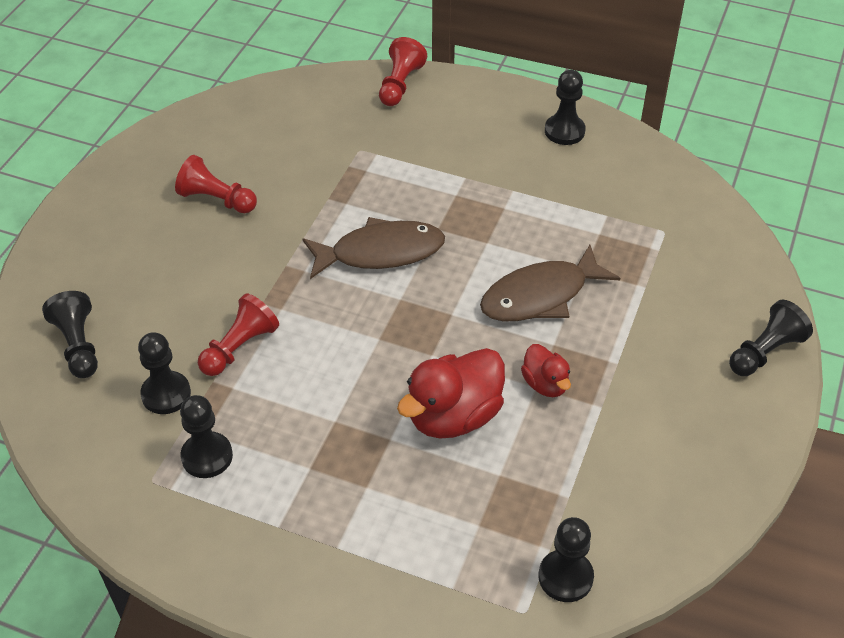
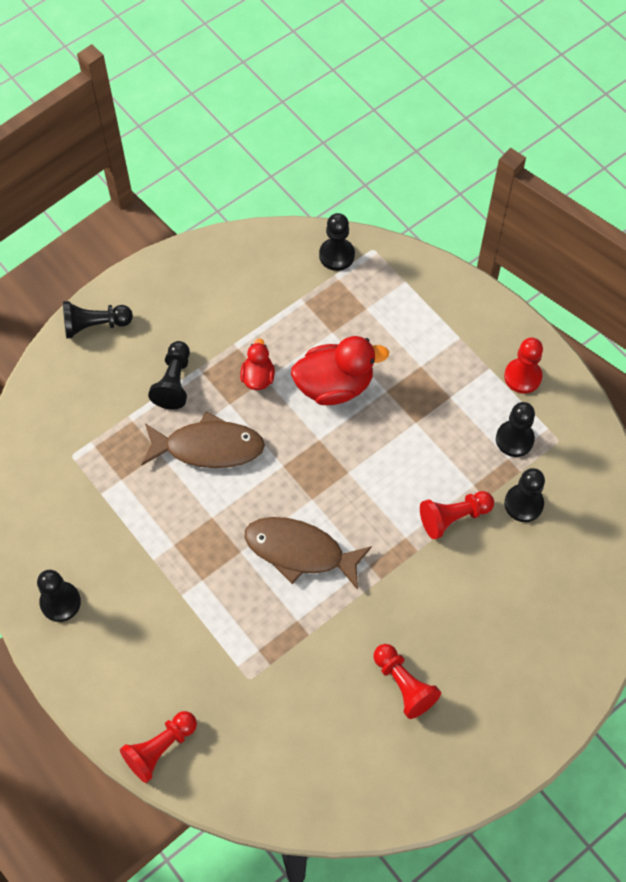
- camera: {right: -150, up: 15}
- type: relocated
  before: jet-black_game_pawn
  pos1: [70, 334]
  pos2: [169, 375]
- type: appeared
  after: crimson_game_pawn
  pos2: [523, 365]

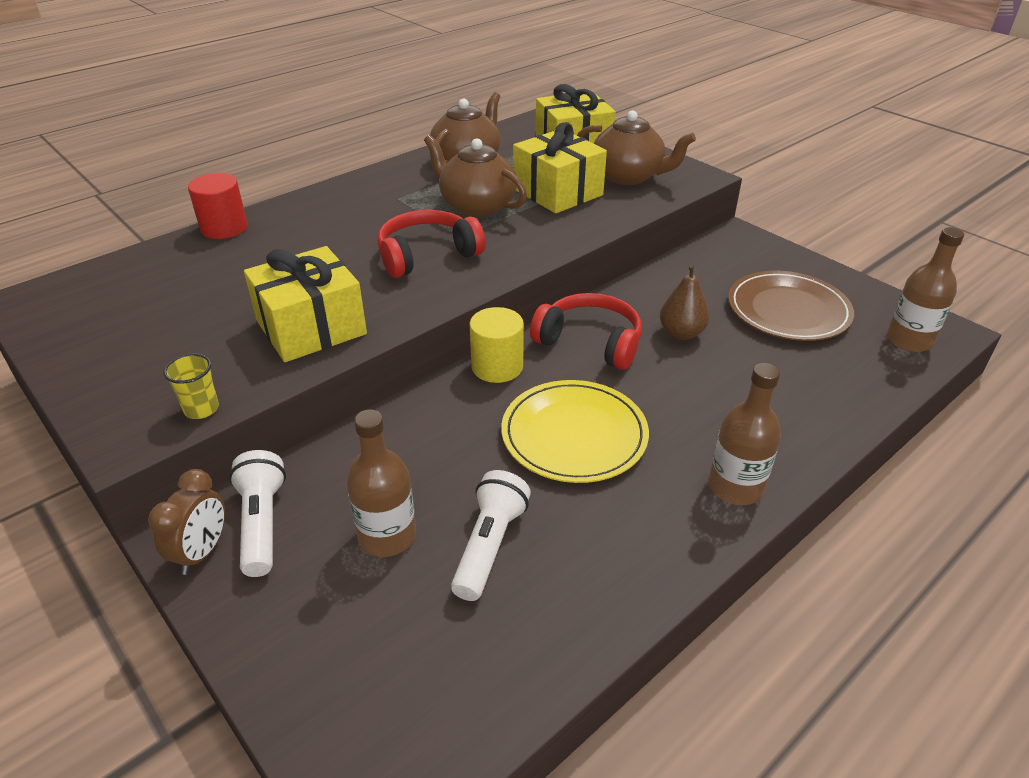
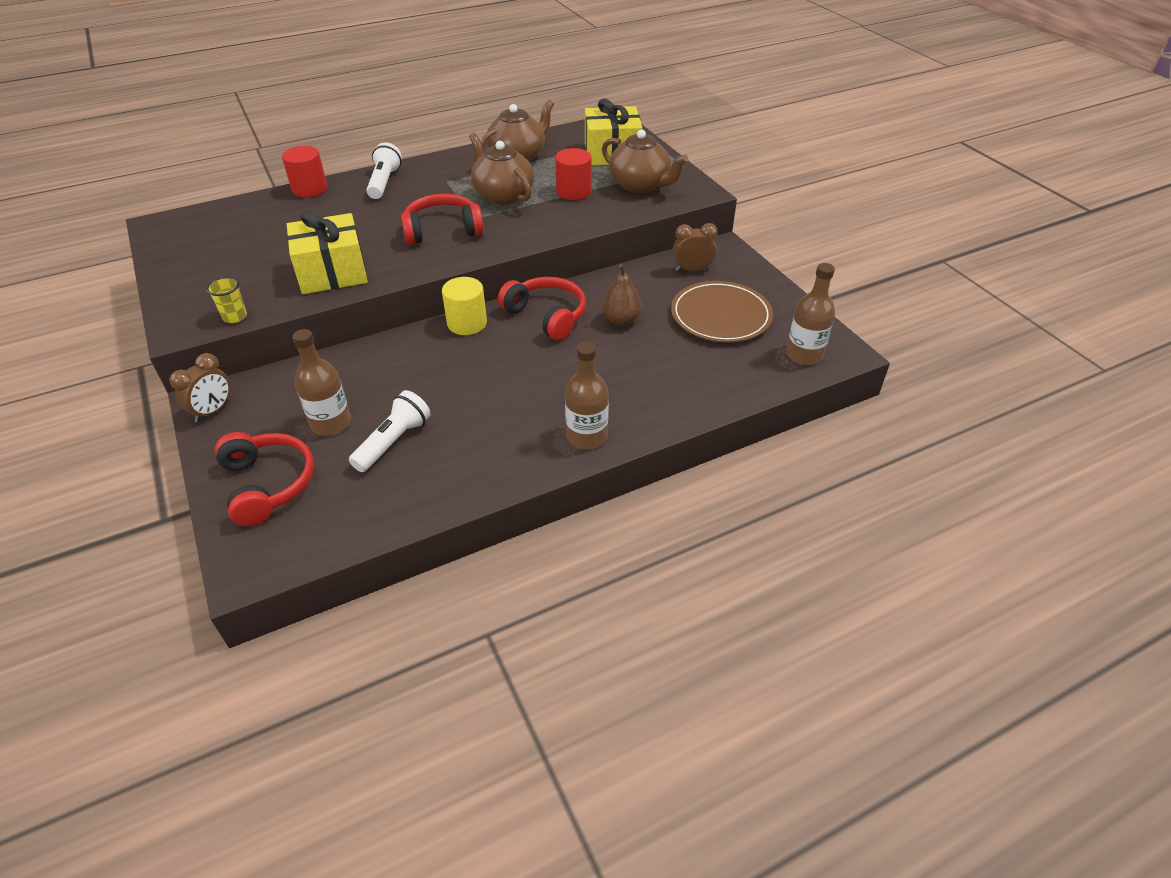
- camera: {right: 15, up: 5}
- type: exchanged
  before: yellow_gift
  after: crimson_solid_cylinder
  pos1: [560, 167]
  pos2: [573, 174]
- type: missing
  before: yellow_dinner_plate
  pos1: [575, 431]
- type: relocated
  before: white_flashlight
  pos1: [257, 513]
  pos2: [384, 170]
- type: appeared
  after: russet_bedside_clock
  pos2: [695, 247]
- type: appeared
  after: crimson_headset
  pos2: [264, 479]

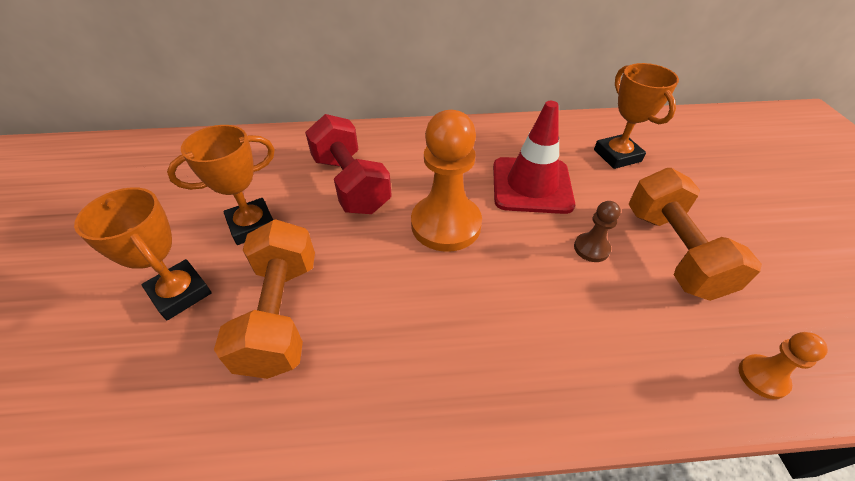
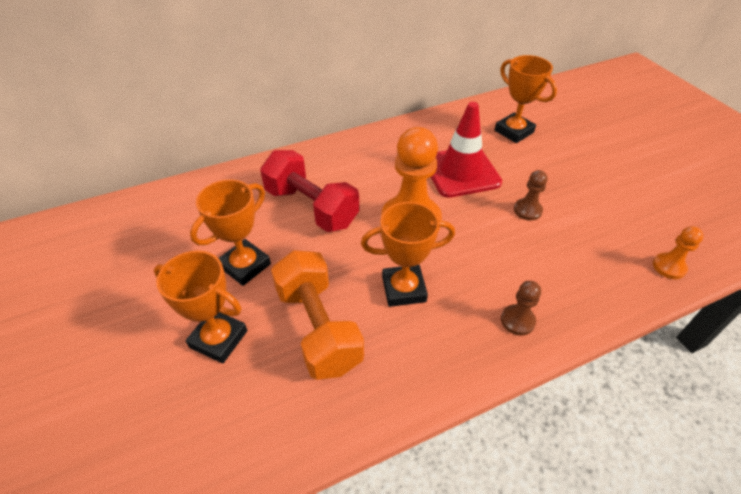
- camera: {right: -20, up: 0}
- type: missing
  before: orange_hand_weight
  pos1: [695, 234]
- type: appeared
  after: orange_prize_cup
  pos2: [408, 254]
- type: appeared
  after: russet_game_pawn
  pos2: [521, 308]

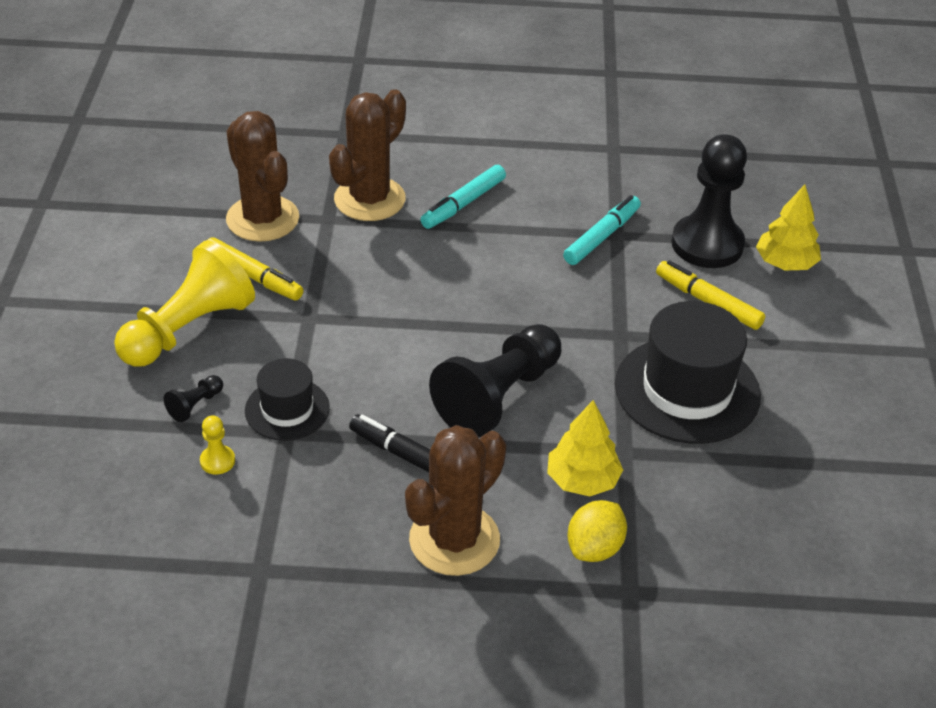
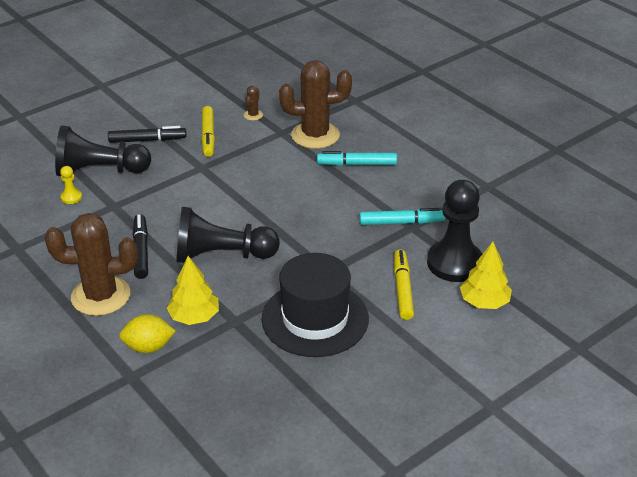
- camera: {right: 50, up: -5}
- type: size
  before: russet_cactus
  pos1: [262, 176]
  pos2: [253, 103]
  scale: 0.41
- type: exchanged
  before: yellow_game_pawn
  after: jet-black_felt_pen
  pos1: [184, 303]
  pos2: [147, 134]
- type: missing
  before: jet-black_hat
  pos1: [287, 399]
- type: size
  before: jet-black_game_pawn
  pos1: [193, 398]
  pos2: [103, 151]
  scale: 2.45

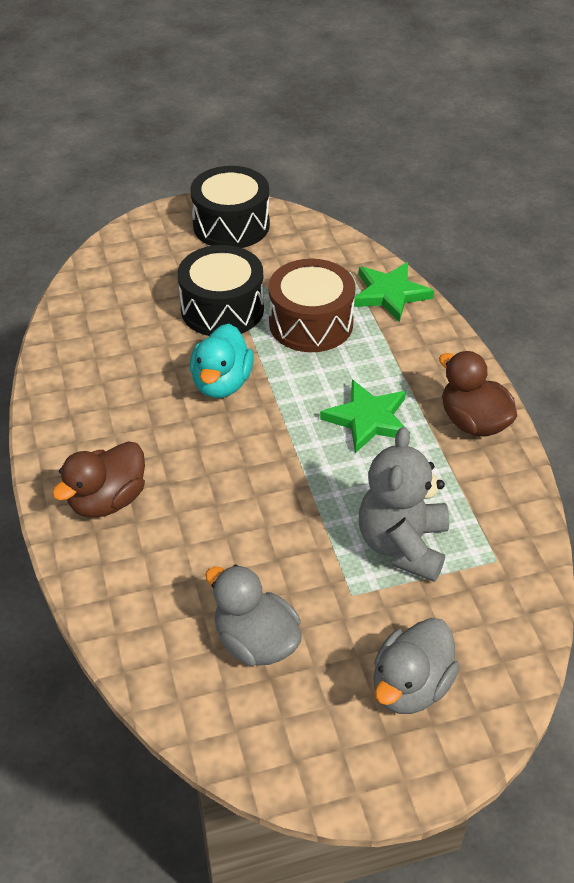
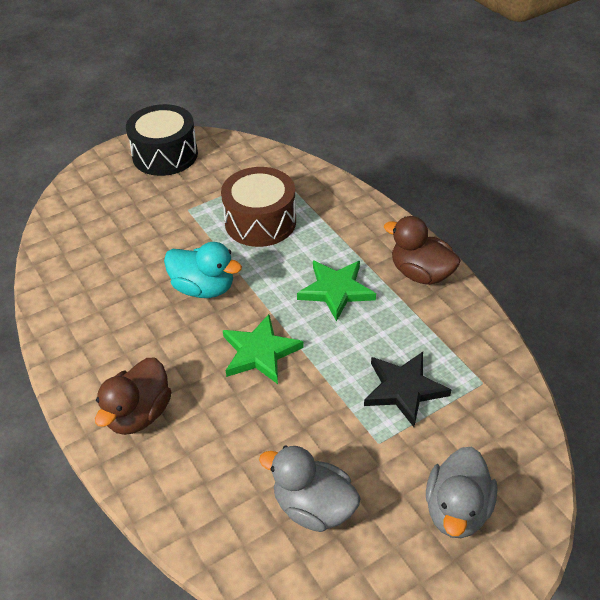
- camera: {right: -15, up: 0}
- type: missing
  before: jet-black_snare_drum
  pos1: [221, 290]
- type: relocated
  before: emerald_five-pointed_star
  pos1: [394, 292]
  pos2: [263, 349]
- type: spun
  before: teal_rubber_duck
  pos1: [222, 361]
  pos2: [203, 270]
  turn: -60
- type: exchanged
  before: ash-grey_teddy_bear
  after: jet-black_five-pointed_star
  pos1: [404, 504]
  pos2: [407, 389]

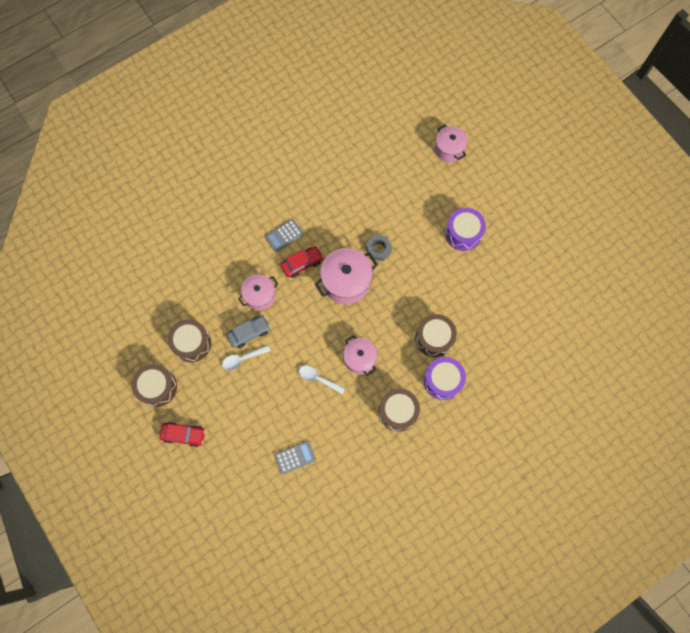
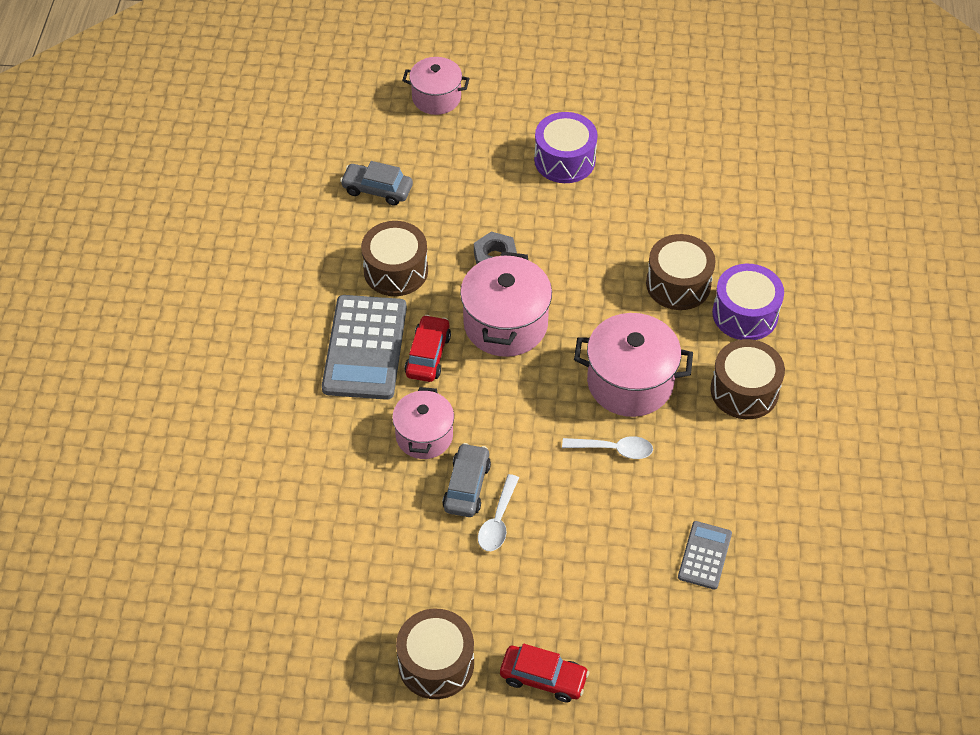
- camera: {right: -50, up: -20}
- type: size
  before: ash-grey_pocket_calculator
  pos1: [284, 235]
  pos2: [364, 347]
  scale: 1.91
- type: relocated
  before: russet_snare_drum
  pos1: [189, 340]
  pos2: [394, 258]
- type: size
  before: pink_cooking_pot
  pos1: [360, 355]
  pos2: [633, 365]
  scale: 1.55
- type: spun
  before: white_spoon
  pos1: [322, 380]
  pos2: [607, 447]
  turn: -150
- type: spun
  before: crimson_toy_car
  pos1: [182, 434]
  pos2: [544, 673]
  turn: 60
- type: appeared
  after: ash-grey_toy_car
  pos2: [376, 183]

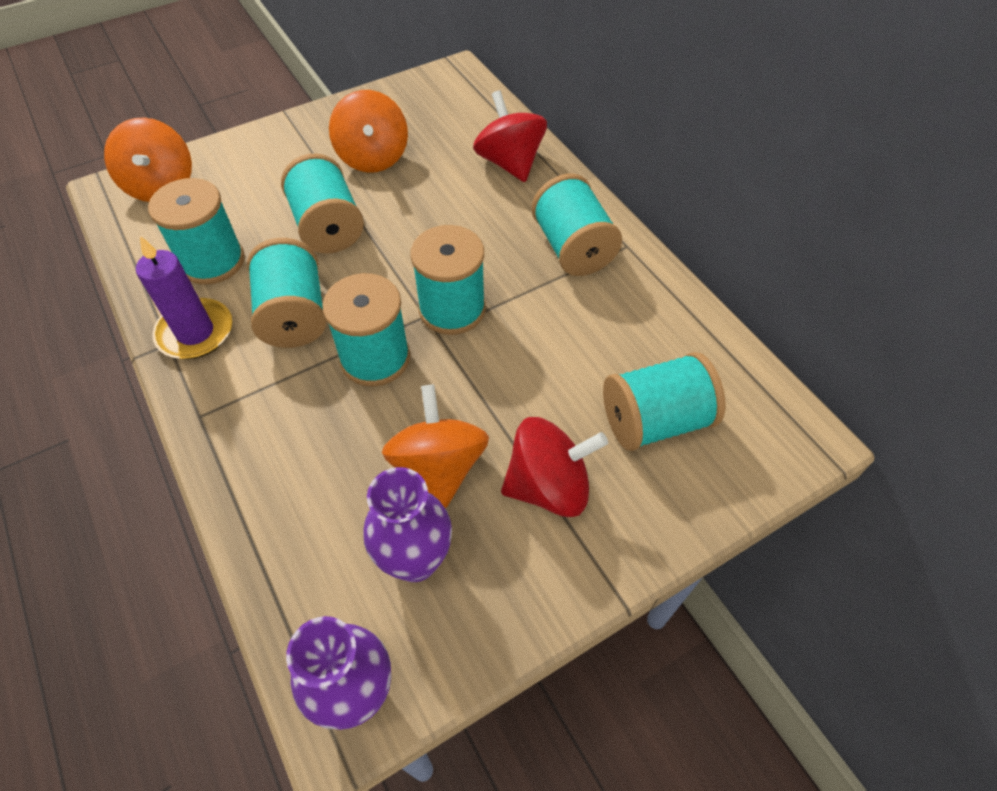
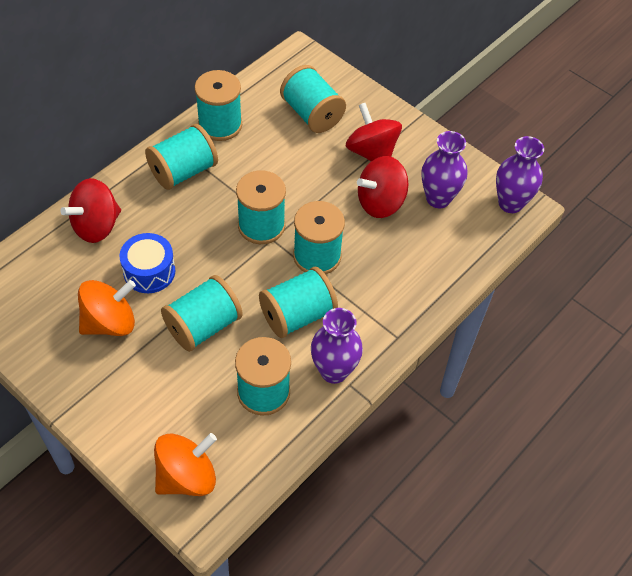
- camera: {right: -110, up: 0}
- type: exchanged
  before: royal_purple_wax_candle
  after: royal_purple_flower_vase
  pos1: [184, 297]
  pos2: [337, 346]
- type: colour
  before: orange_toy_top
  after: crimson_toy_top
  pos1: [435, 446]
  pos2: [382, 187]
- type: appeared
  after: teal_spool
  pos2: [218, 105]
- type: appeared
  after: blue_snare_drum
  pos2: [147, 263]

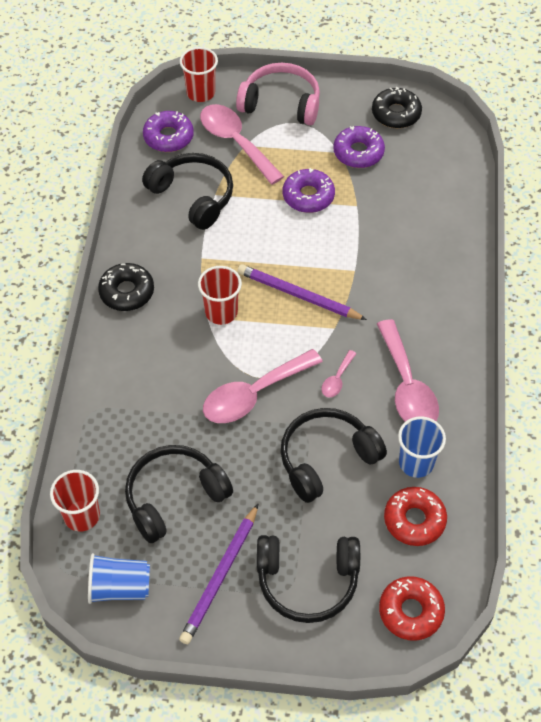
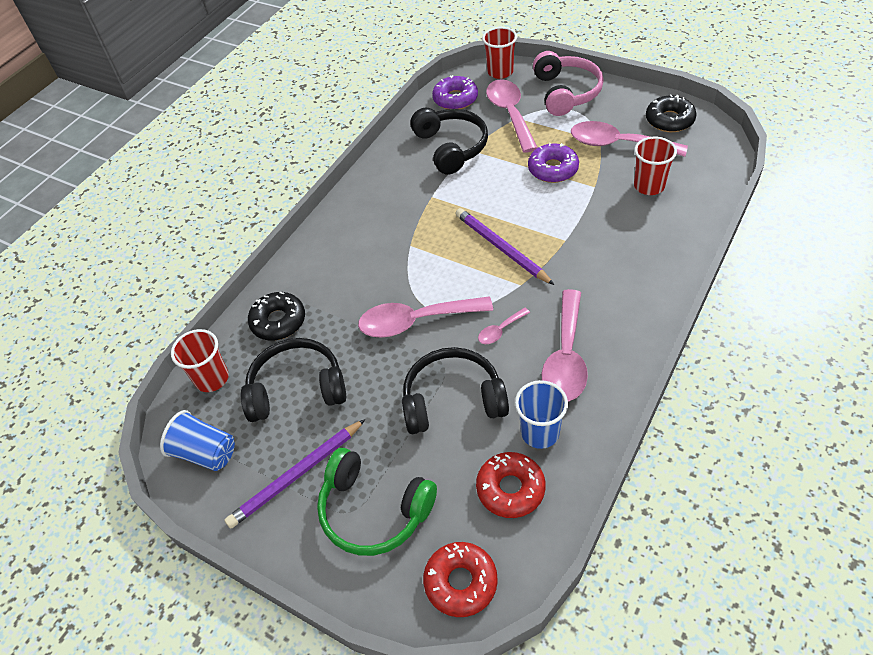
- camera: {right: 30, up: -5}
- type: spun
  before: pink_headset
  pos1: [278, 94]
  pos2: [568, 83]
  turn: 45
- type: exchanged
  before: royal_purple_glazed_donut
  after: pink_spoon
  pos1: [359, 147]
  pos2: [629, 139]
- type: relocated
  before: jet-black_glazed_donut
  pos1: [126, 287]
  pos2: [276, 316]
- type: relocated
  before: crimson_cup
  pos1: [220, 295]
  pos2: [655, 166]
- type: colour
  before: jet-black_headset
  after: emerald_headset
  pos1: [308, 579]
  pos2: [377, 502]

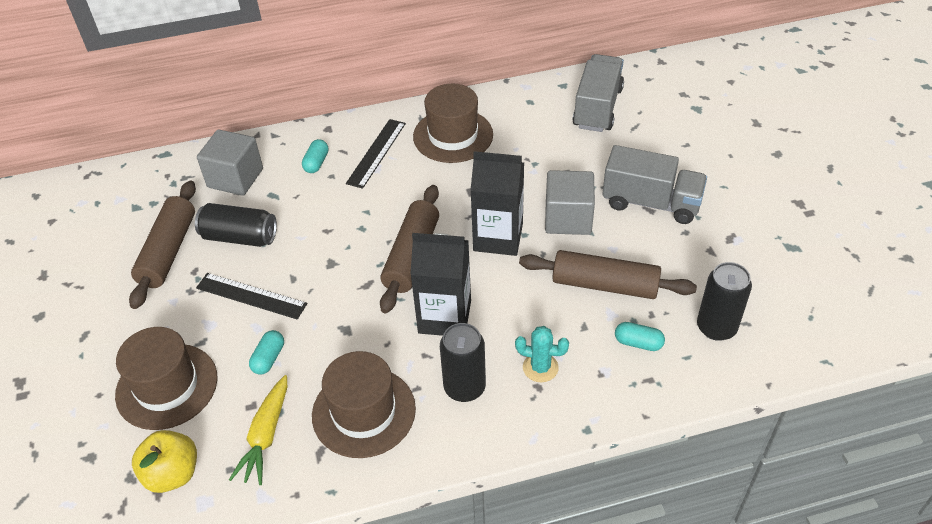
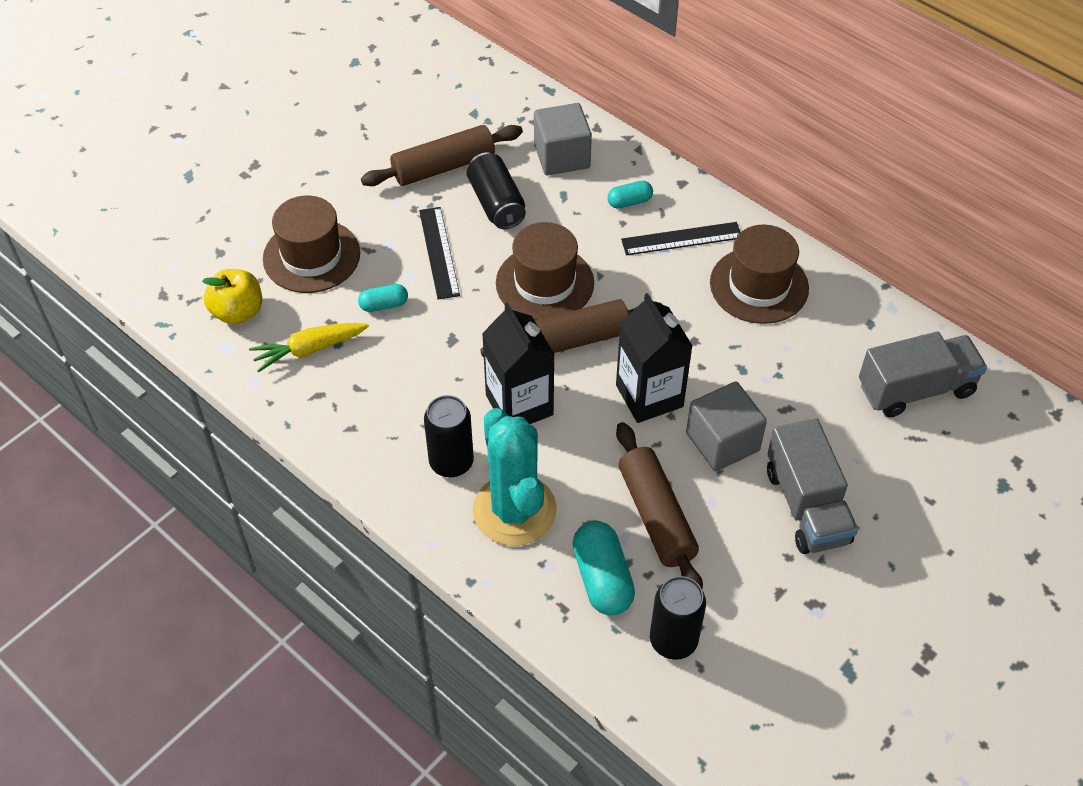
- camera: {right: 55, up: 5}
- type: size
  before: teal_pill_shape
  pos1: [640, 336]
  pos2: [604, 568]
  scale: 1.76
- type: size
  before: teal_cactus
  pos1: [542, 354]
  pos2: [515, 477]
  scale: 2.13
- type: relocated
  before: russet_hat
  pos1: [364, 404]
  pos2: [545, 271]

